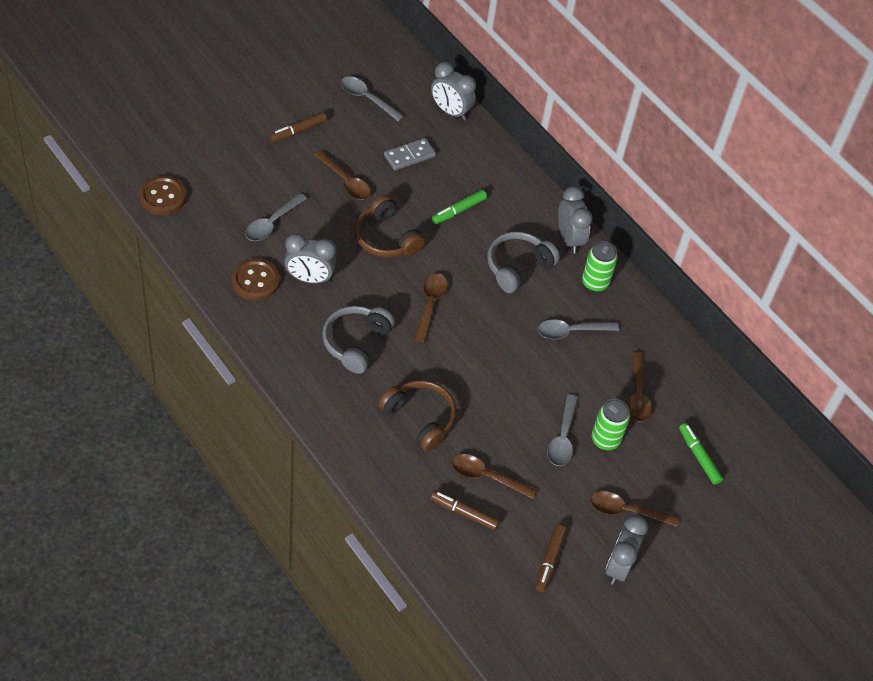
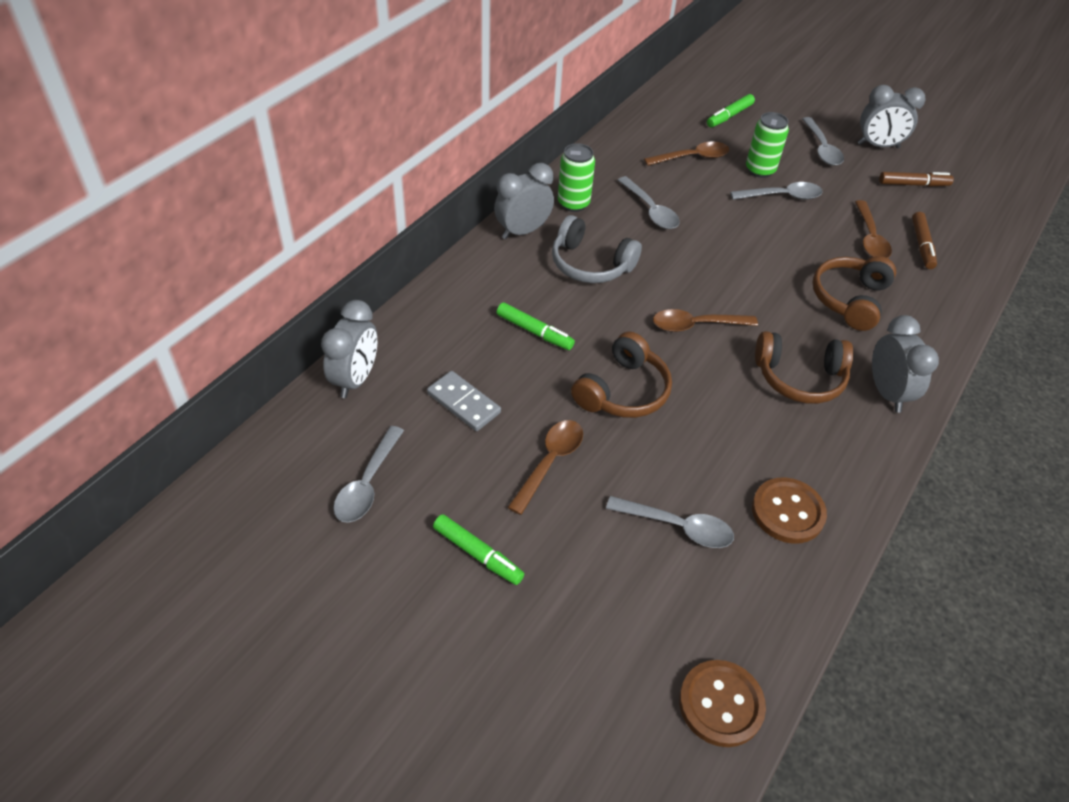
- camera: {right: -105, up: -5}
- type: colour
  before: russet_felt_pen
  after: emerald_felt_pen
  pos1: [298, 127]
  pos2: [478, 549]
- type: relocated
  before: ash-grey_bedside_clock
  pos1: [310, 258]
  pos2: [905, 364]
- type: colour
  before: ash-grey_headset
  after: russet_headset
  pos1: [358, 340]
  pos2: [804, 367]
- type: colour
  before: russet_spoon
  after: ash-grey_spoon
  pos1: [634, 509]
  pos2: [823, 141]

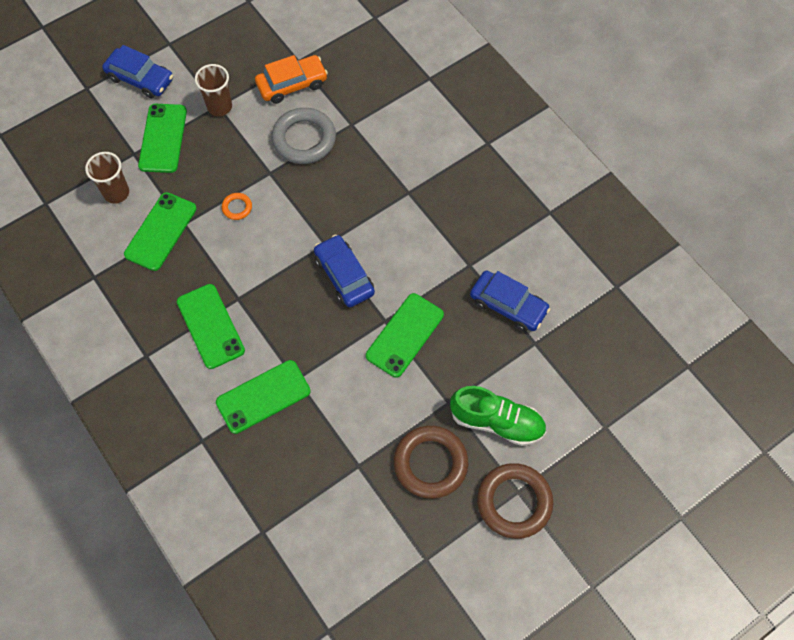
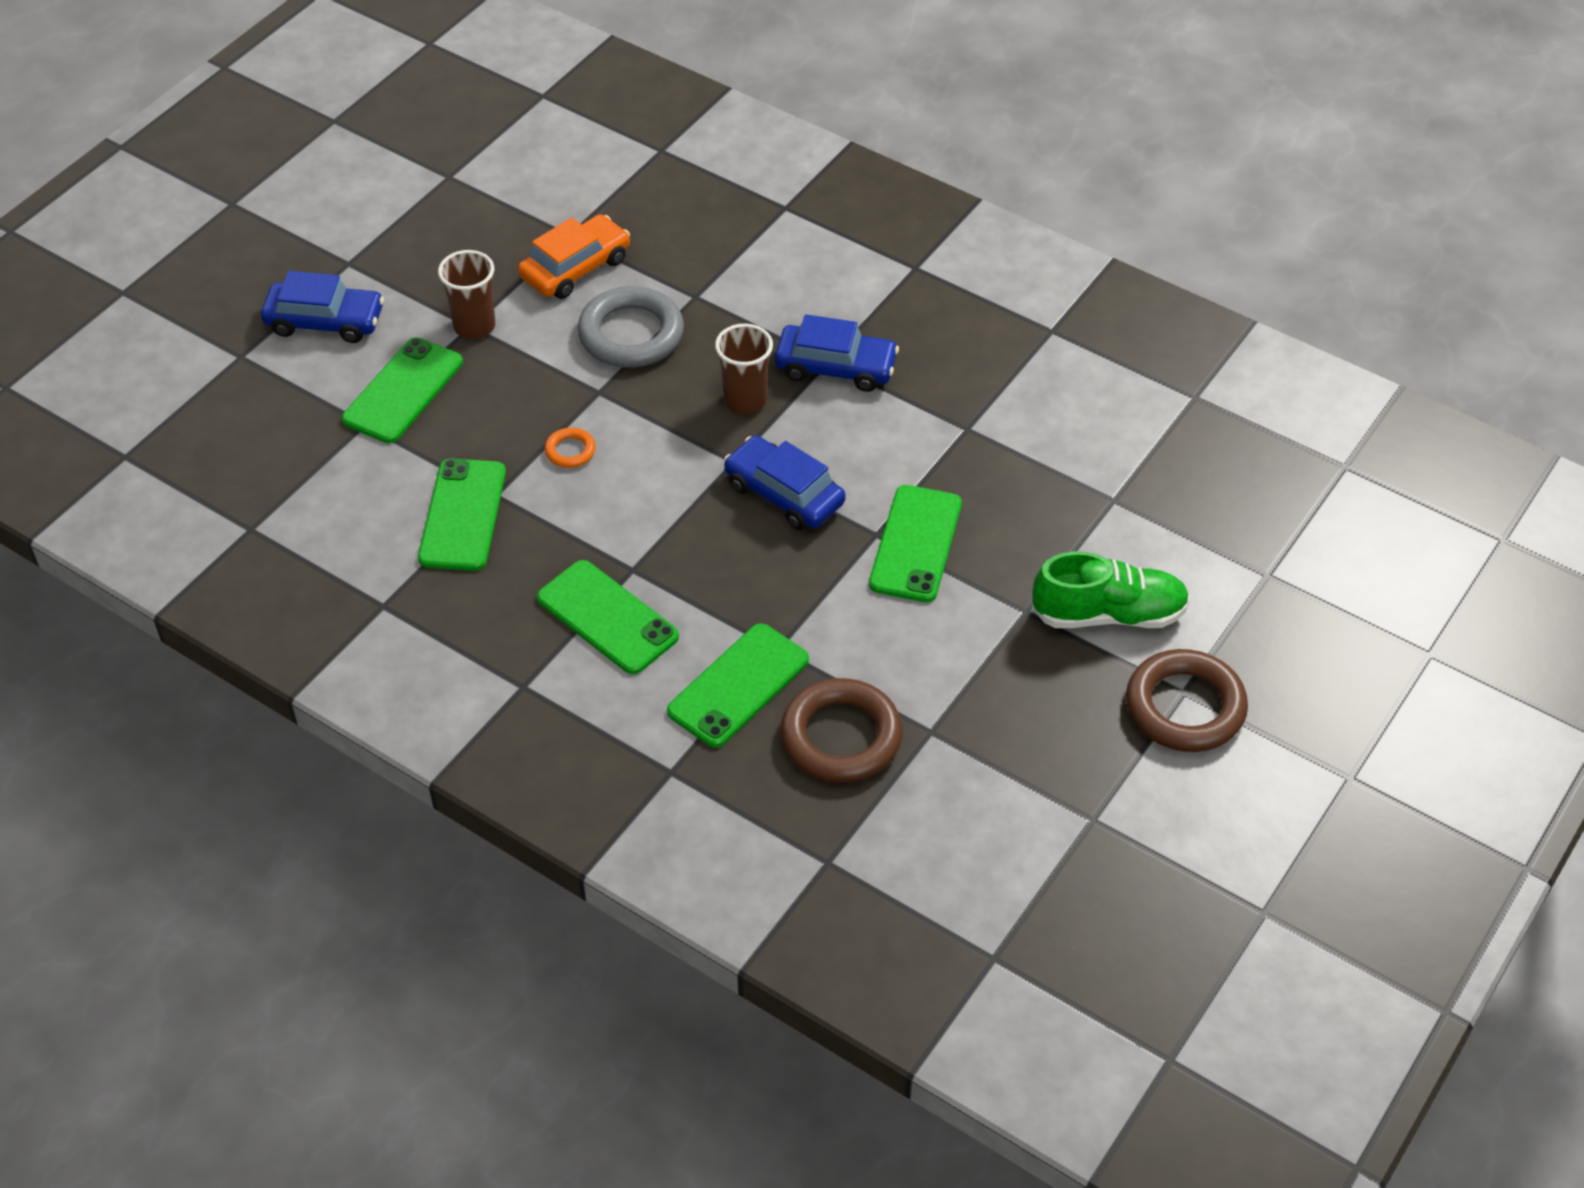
- camera: {right: -20, up: -15}
- type: spun
  before: emerald_phone
  pos1: [162, 138]
  pos2: [402, 390]
  turn: 45
- type: relocated
  before: russet_cup
  pos1: [107, 178]
  pos2: [744, 369]
- type: relocated
  before: blue_toy_car
  pos1: [510, 301]
  pos2: [837, 353]
- type: relocated
  before: russet_ring
  pos1: [431, 462]
  pos2: [841, 730]

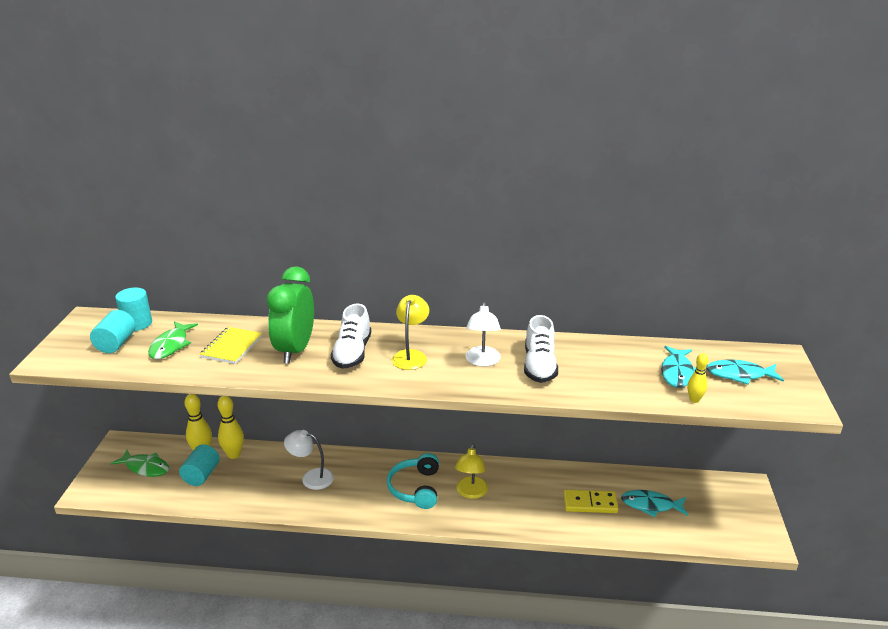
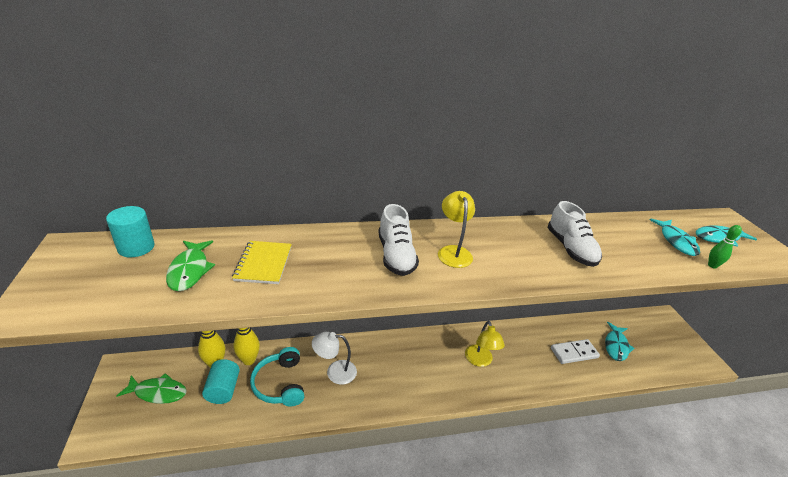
- camera: {right: -20, up: 5}
- type: missing
  before: emerald_bedside_clock
  pos1: [290, 315]
- type: missing
  before: white_reading_lamp
  pos1: [483, 334]
- type: missing
  before: teal_solid_cylinder
  pos1: [113, 331]
- type: colour
  before: yellow_bowling_pin
  after: emerald_bowling_pin
  pos1: [697, 378]
  pos2: [725, 247]
- type: relocated
  before: teal_headset
  pos1: [413, 481]
  pos2: [277, 376]
- type: colour
  before: yellow_domino
  after: white_domino
  pos1: [590, 501]
  pos2: [575, 351]
- type: spun
  before: teal_toy_fish
  pos1: [654, 503]
  pos2: [619, 341]
  turn: -60

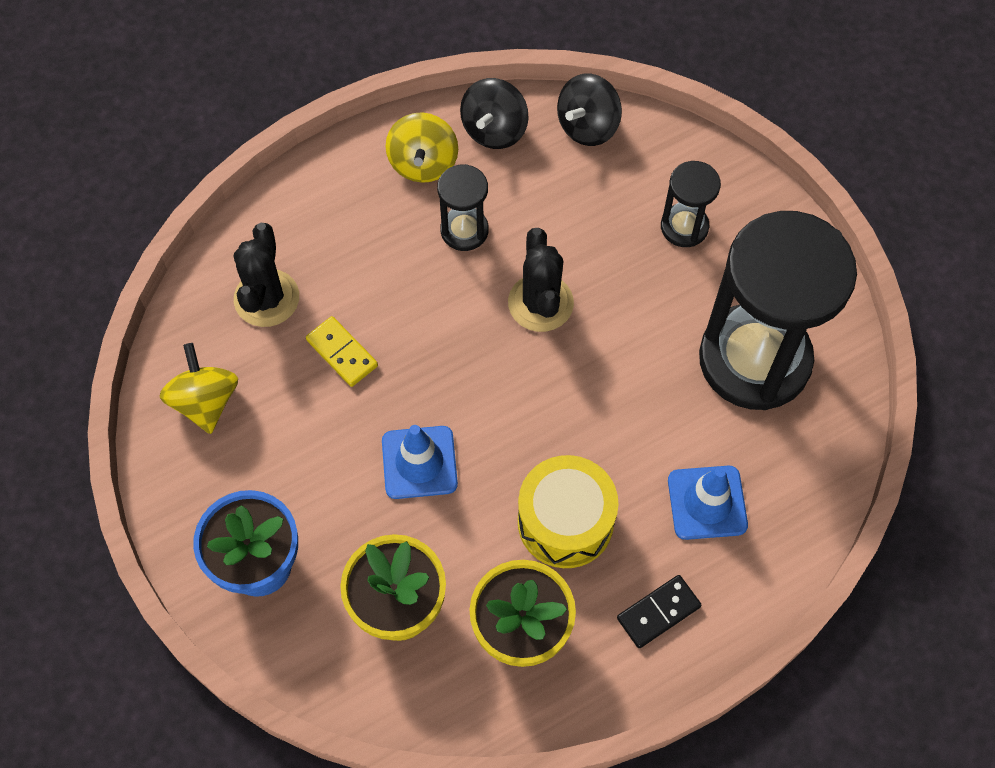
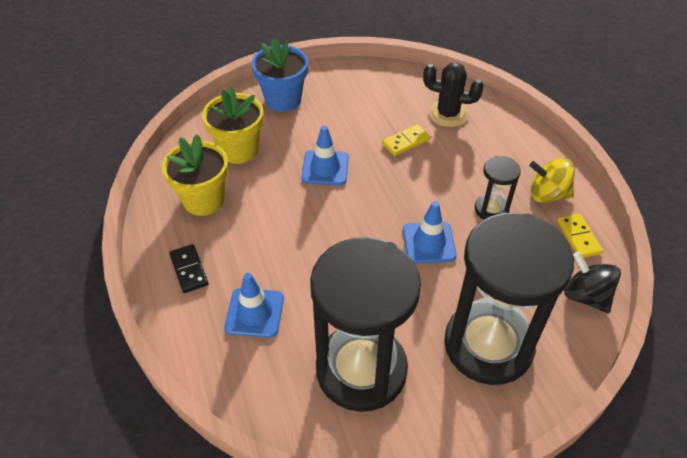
- camera: {right: 100, up: -15}
- type: exchanged
  before: jet-black_toy_top
  after: yellow_domino
  pos1: [494, 113]
  pos2: [580, 235]
- type: size
  before: jet-black_sand_timer
  pos1: [691, 204]
  pos2: [509, 299]
  scale: 2.23
- type: exchanged
  before: jet-black_cactus
  after: blue_road_cone
  pos1: [541, 280]
  pos2: [430, 232]
- type: missing
  before: yellow_toy_top
  pos1: [199, 388]
- type: missing
  before: yellow_snare_drum
  pos1: [568, 511]

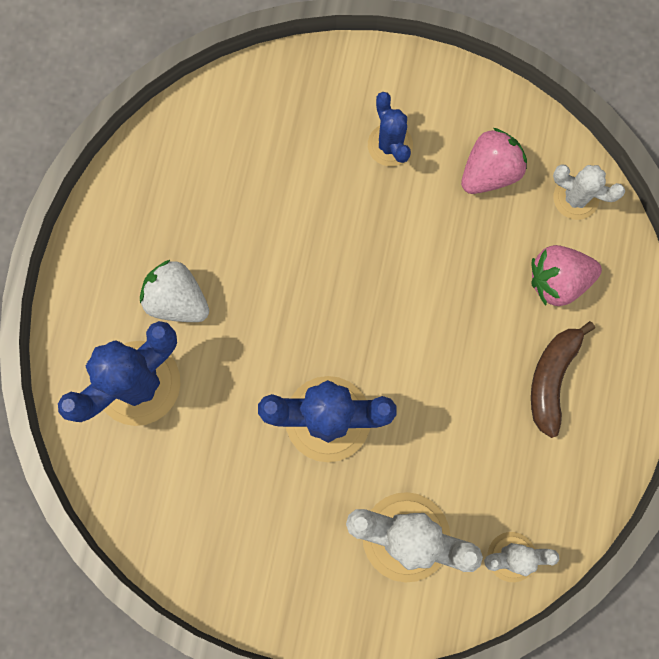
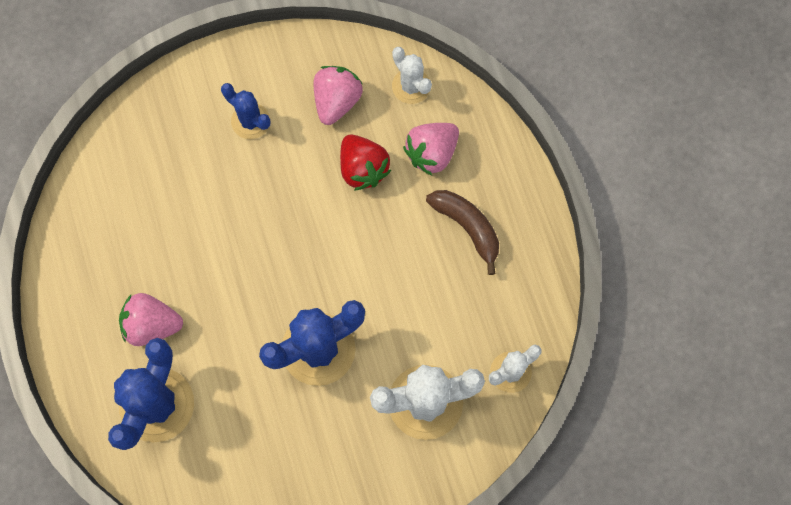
- camera: {right: -30, up: -5}
- type: spun
  before: white_cactus
  pos1: [589, 192]
  pos2: [412, 75]
  turn: 60
- type: colour
  before: white_toy_strawberry
  after: pink_toy_strawberry
  pos1: [174, 291]
  pos2: [151, 319]
- type: spun
  before: russet_banana
  pos1: [563, 379]
  pos2: [462, 232]
  turn: 150
- type: appeared
  after: crimson_toy_strawberry
  pos2: [365, 163]

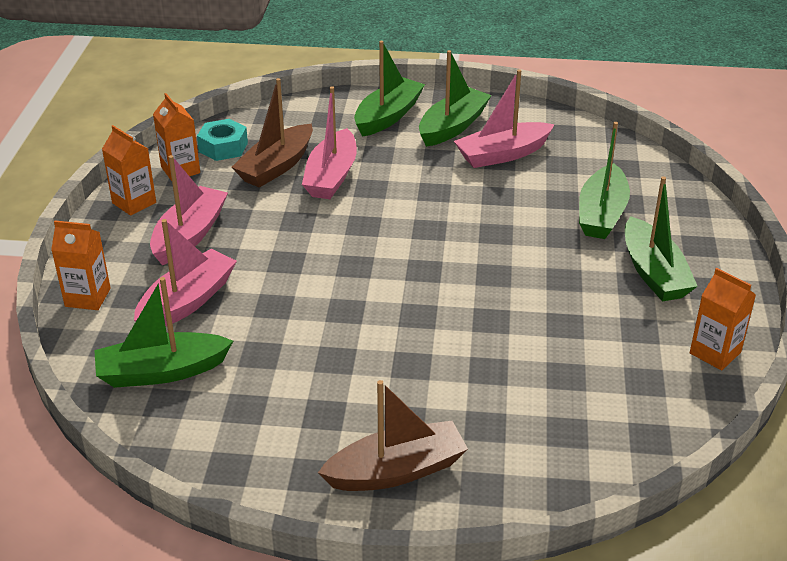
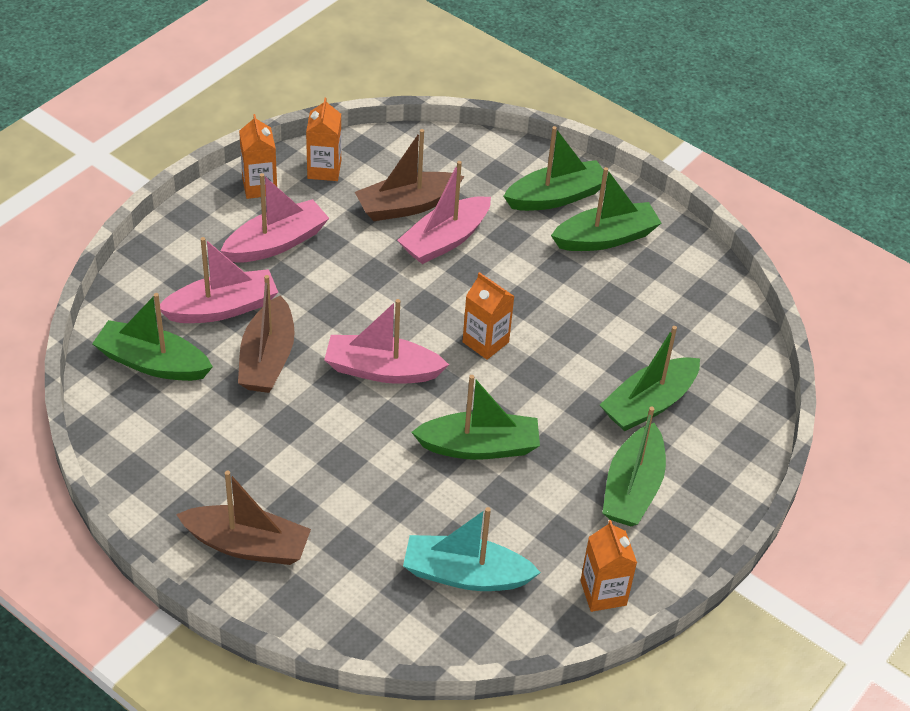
- camera: {right: 30, up: 10}
- type: relocated
  before: pink_boat
  pos1: [504, 118]
  pos2: [386, 341]
- type: missing
  before: teal_hexagon_nut
  pos1: [222, 140]
- type: relocated
  before: orange_milk_carton
  pos1: [81, 265]
  pos2: [489, 316]
- type: appeared
  after: russet_boat
  pos2: [266, 334]
- type: appeared
  after: emerald_boat
  pos2: [475, 417]
- type: appeared
  after: teal_boat
  pos2: [472, 549]

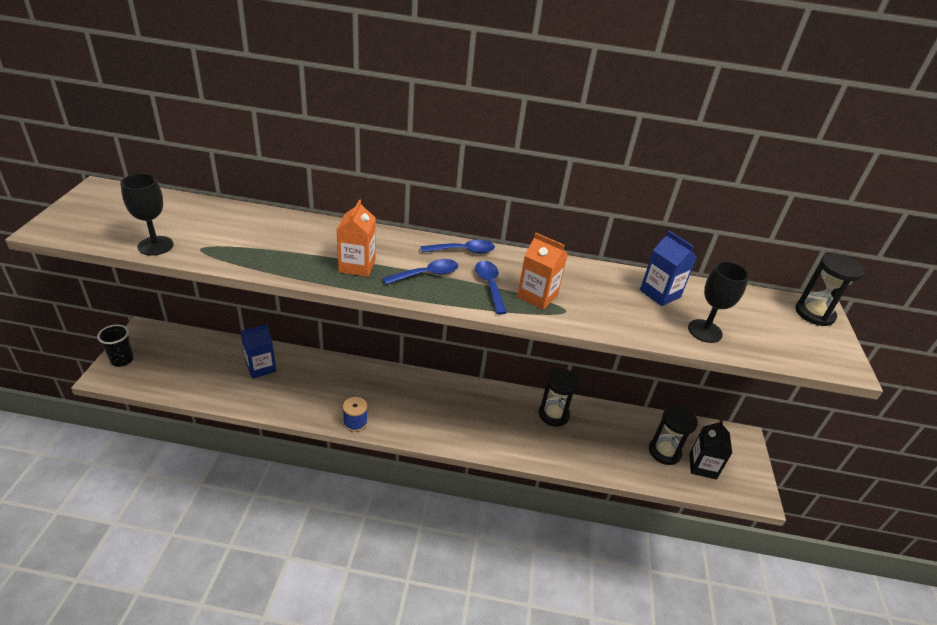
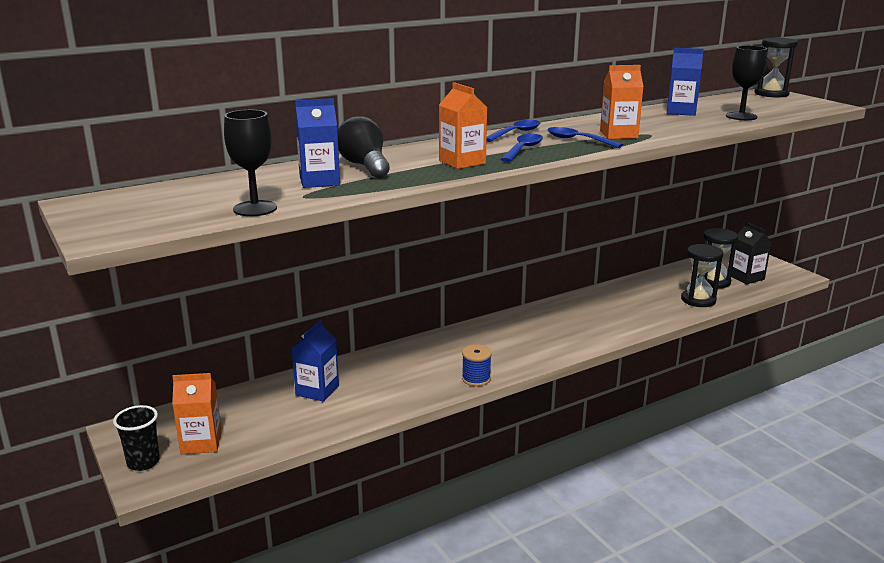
- camera: {right: -35, up: -15}
- type: relocated
  before: jet-black_sand_timer
  pos1: [559, 398]
  pos2: [702, 275]
- type: appeared
  after: blue_milk_carton
  pos2: [317, 143]
- type: appeared
  after: jet-black_light_bulb
  pos2: [363, 147]
- type: appeared
  after: orange_milk_carton
  pos2: [197, 413]

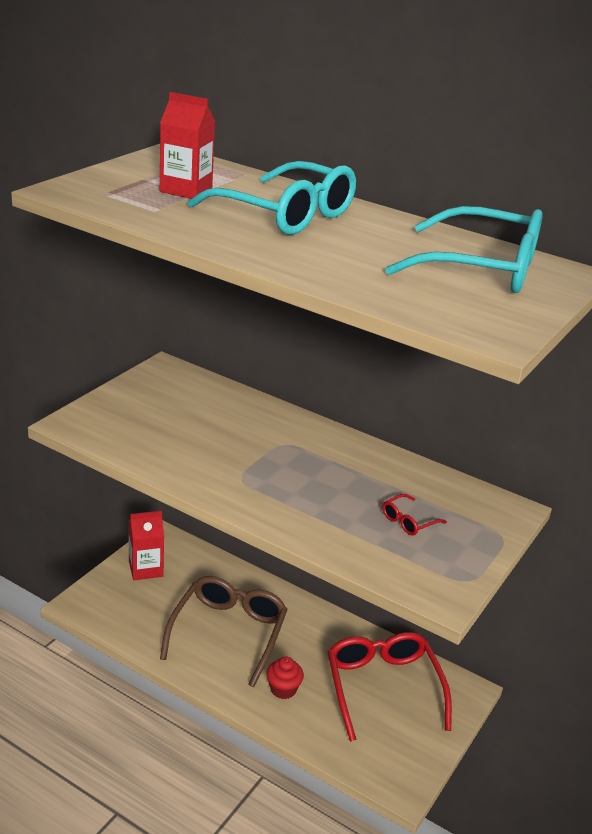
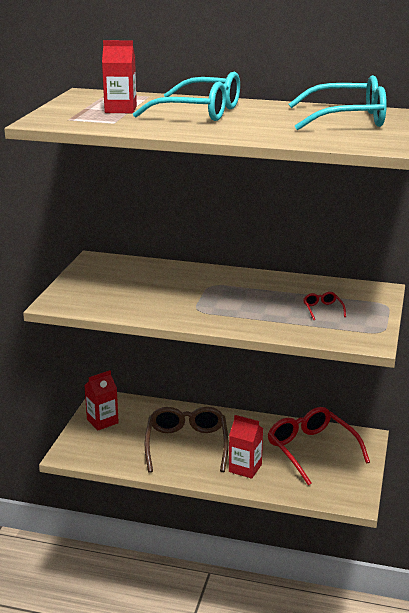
- camera: {right: -15, up: -5}
- type: spun
  before: crimson_glasses
  pos1: [414, 514]
  pos2: [324, 306]
  turn: 135
- type: exchanged
  before: crimson_muffin
  after: crimson_milk_carton
  pos1: [285, 678]
  pos2: [246, 447]

